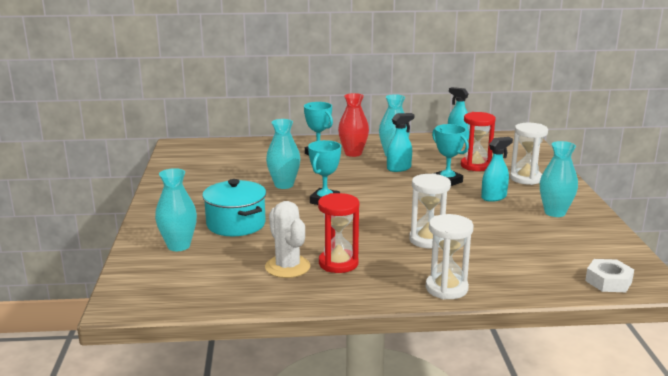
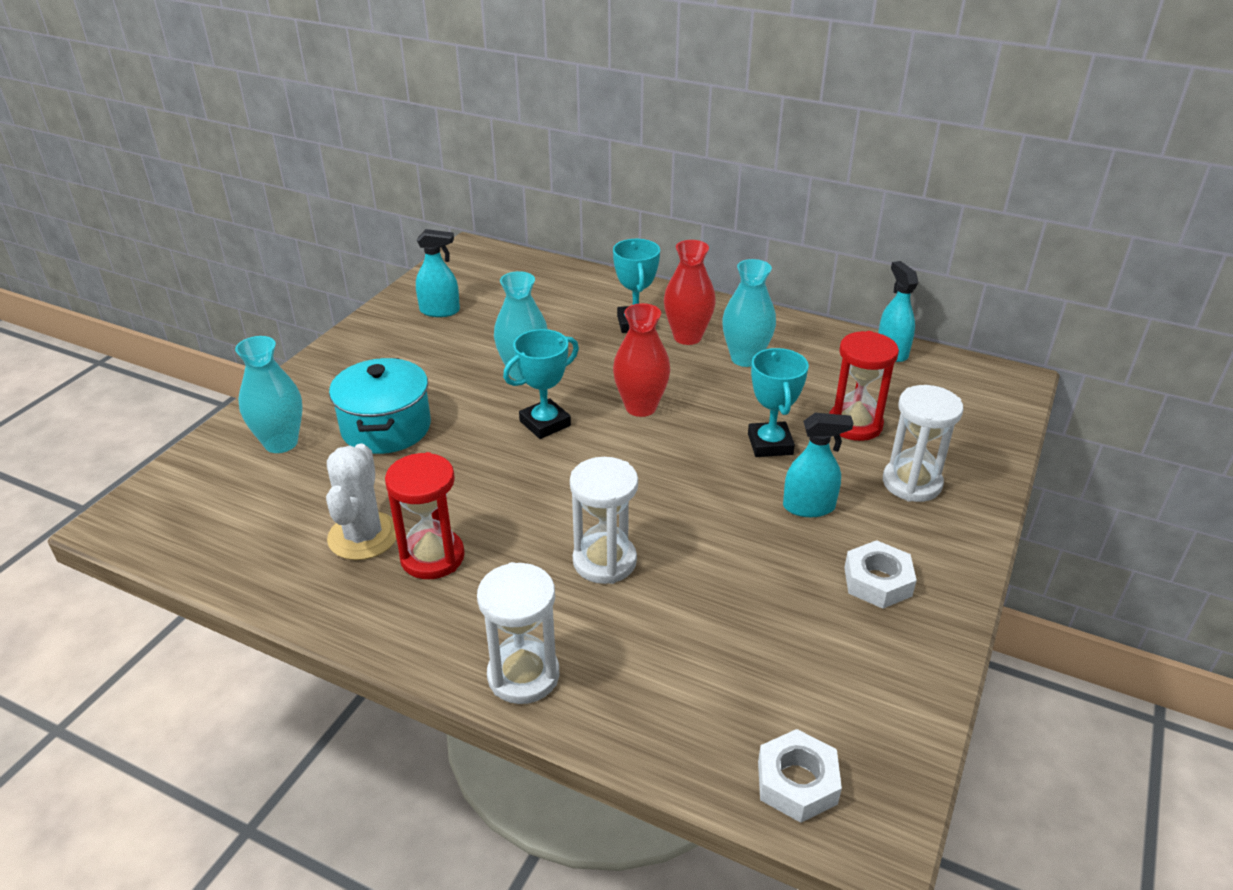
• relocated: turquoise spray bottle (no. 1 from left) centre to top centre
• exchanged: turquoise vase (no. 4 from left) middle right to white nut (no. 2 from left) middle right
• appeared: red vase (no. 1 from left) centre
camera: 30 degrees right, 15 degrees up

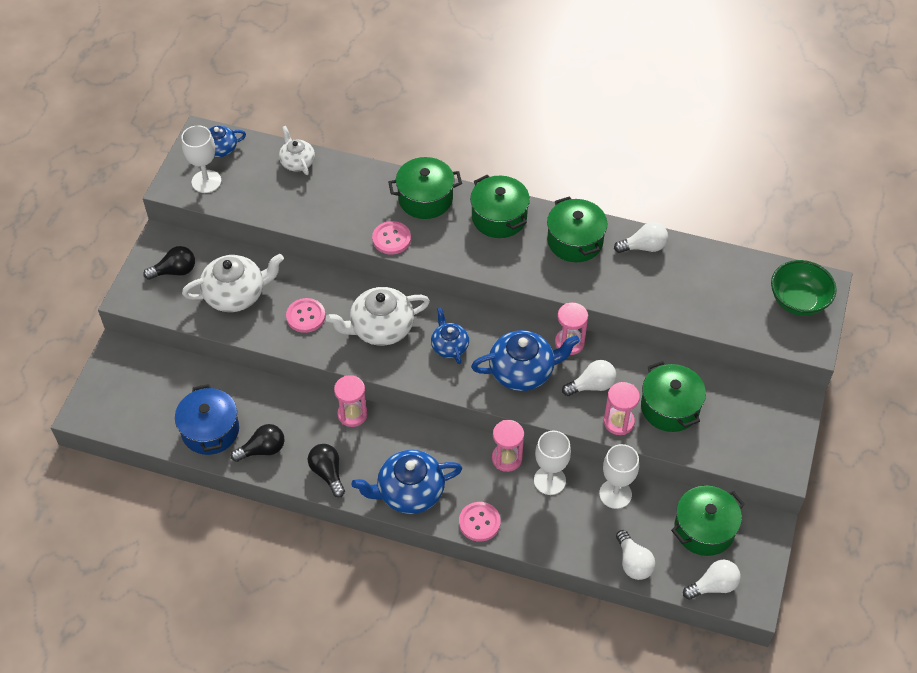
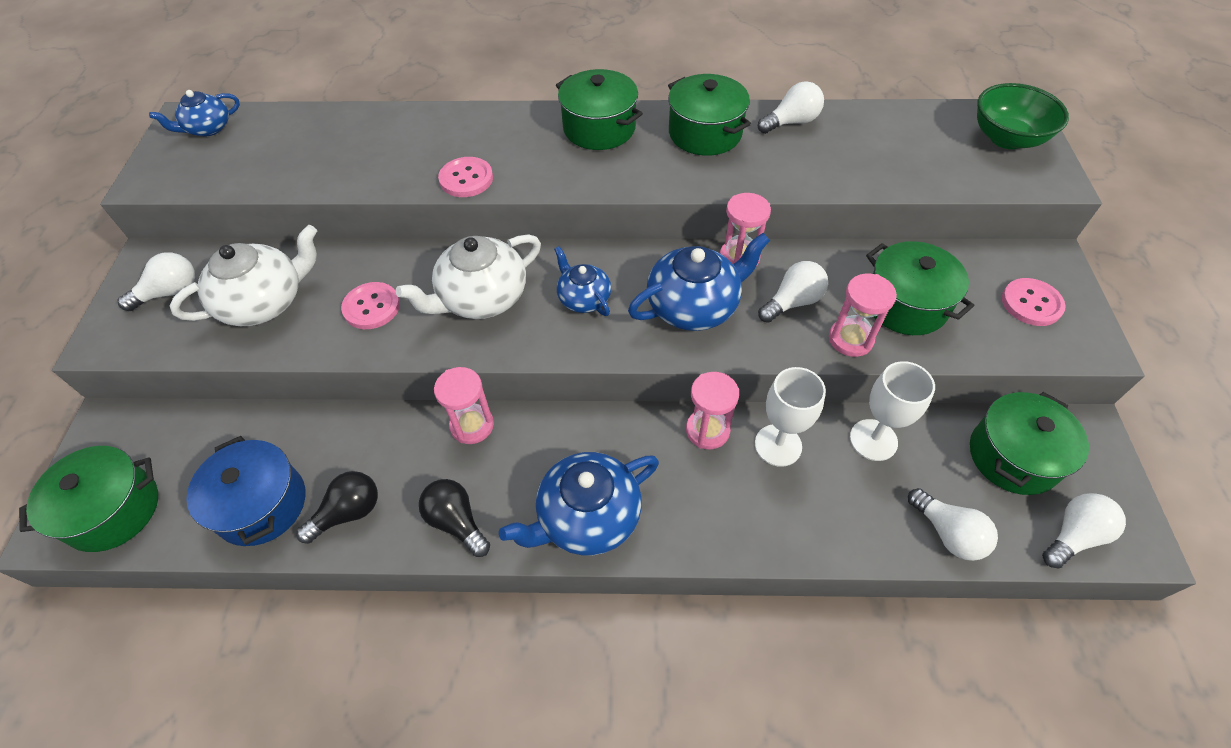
• missing: white goblet (no. 1 from left) top left
• missing: white teapot (no. 2 from left) top left
• relocated: green pot (no. 1 from left) top centre to bottom left
• colour: black light bulb (no. 1 from left) middle left to white light bulb (no. 1 from left) middle left
• relocated: pink button (no. 3 from left) bottom centre to middle right
camera: 15 degrees left, 0 degrees up

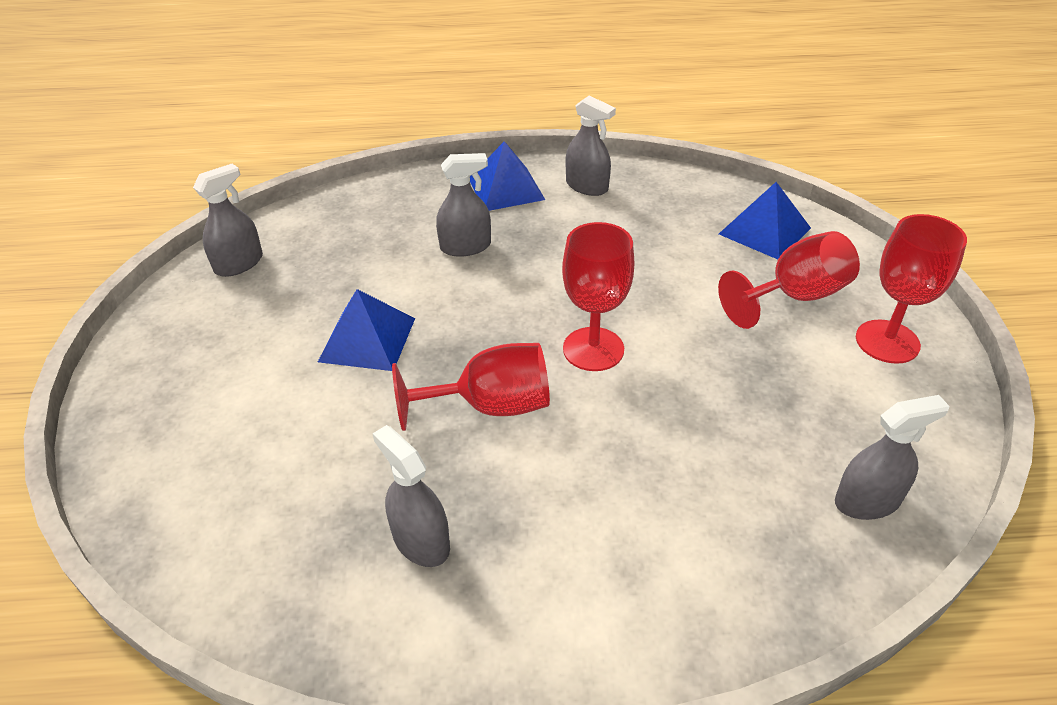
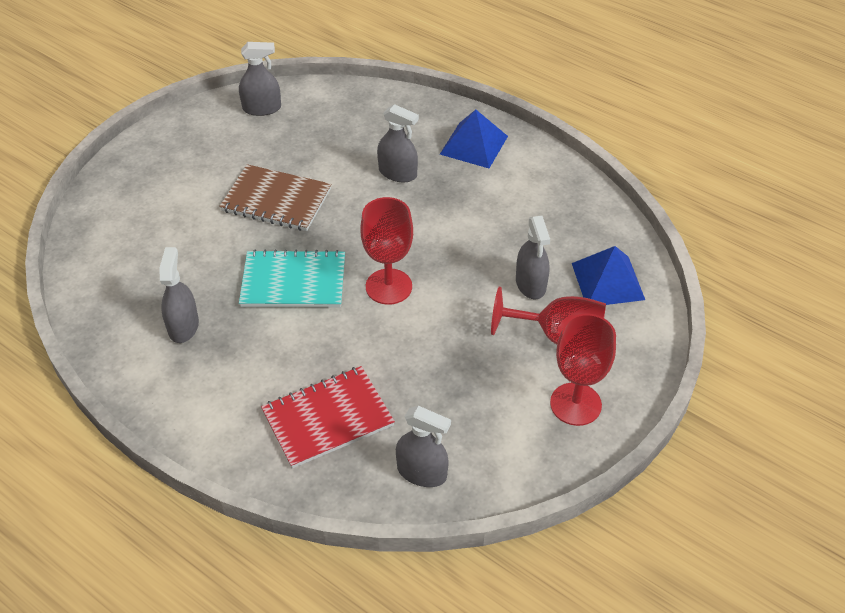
• relocated: grey spray bottle (no. 4 from left in the first image) top centre to grey spray bottle (no. 5 from left) centre
• exchanged: blue pyramid (no. 1 from left) centre to brown notebook top left
• exchanged: red goblet (no. 1 from left) centre to turquoise notebook centre
• appeared: red notebook bottom centre
camera: 40 degrees right, 5 degrees up

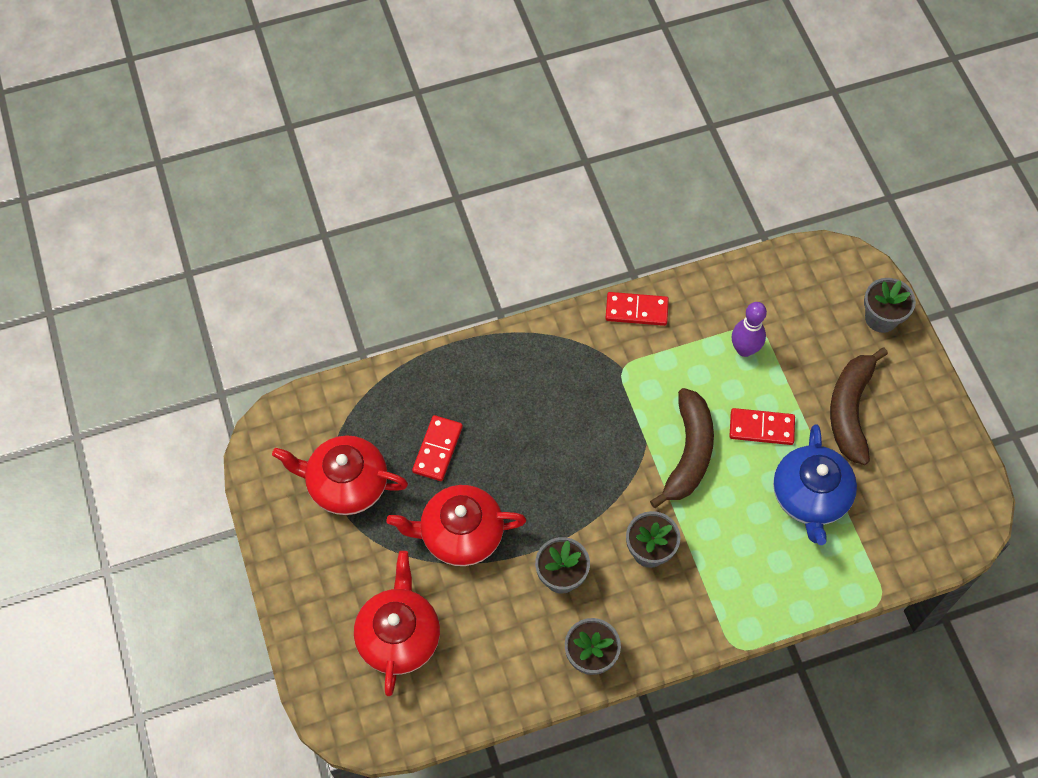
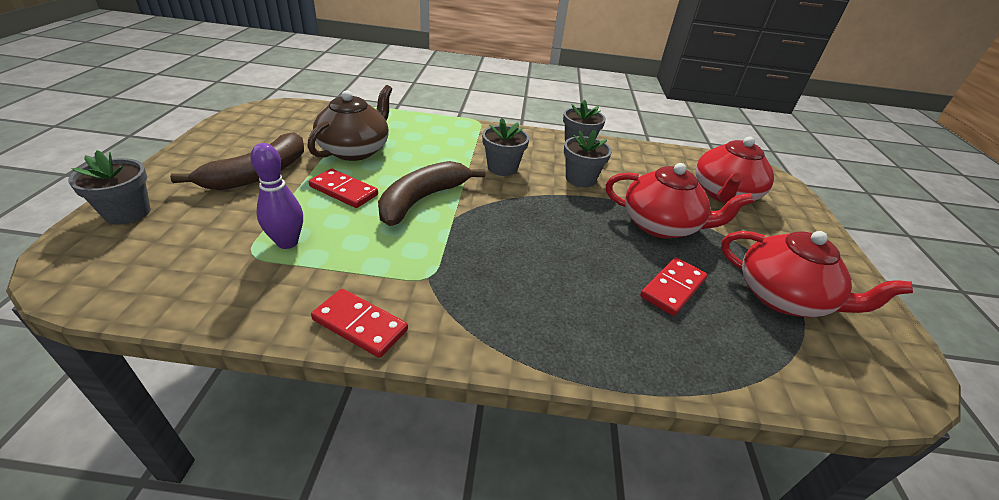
• colour: blue teapot middle right to brown teapot top centre
camera: 160 degrees left, 25 degrees down

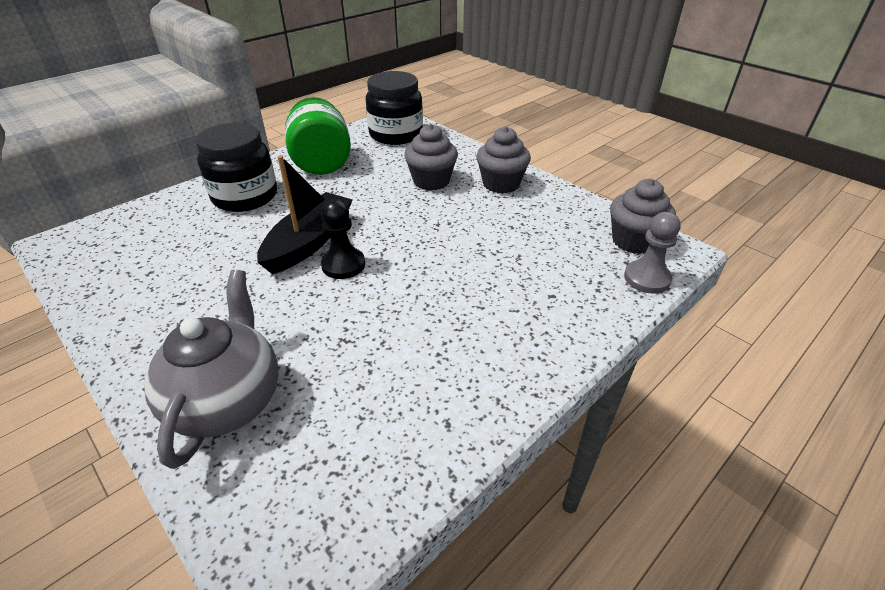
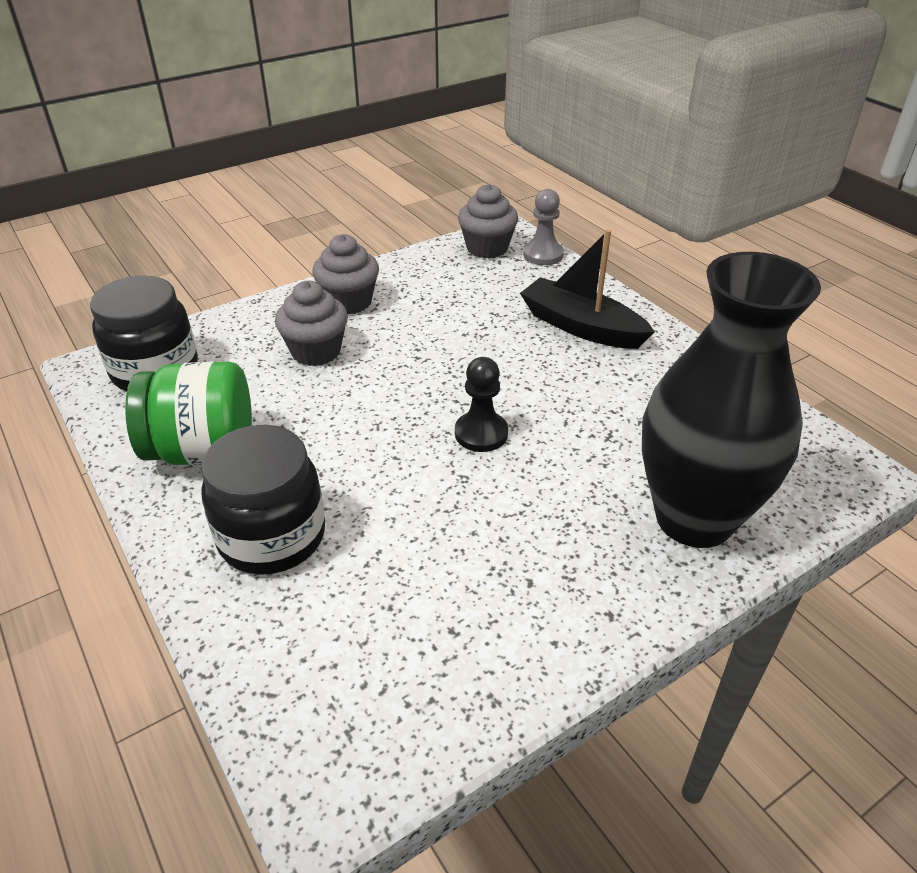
• relocated: black boat centre to top centre
• exchanged: grey teapot middle left to black vase middle right
camera: 80 degrees left, 0 degrees up

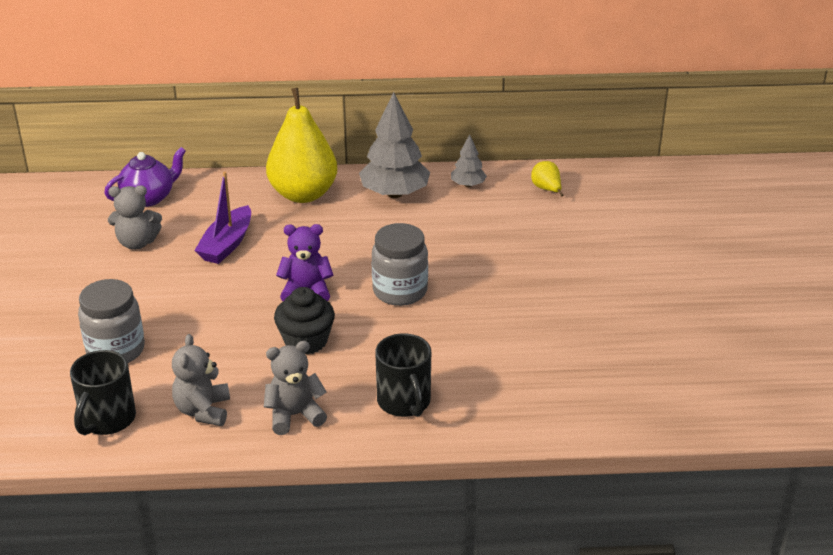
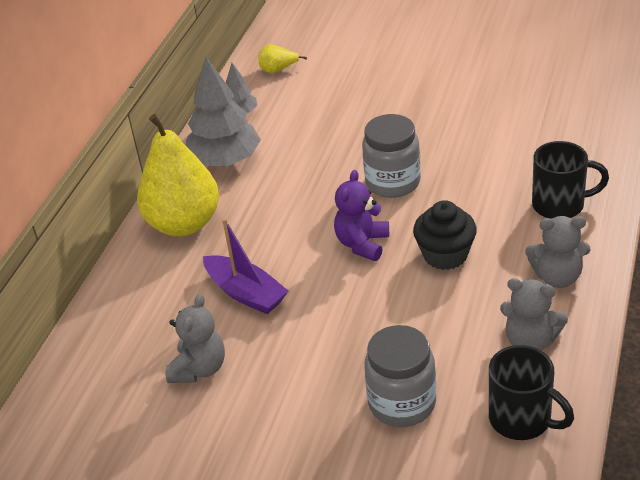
• missing: purple teapot top left
• spun: grey teddy bear (no. 3 from left) bottom centre = middle right 90 degrees counterclockwise
camera: 65 degrees left, 5 degrees up

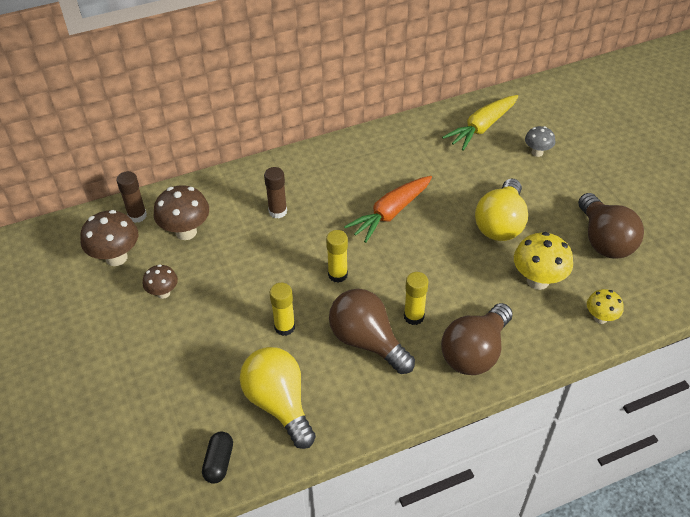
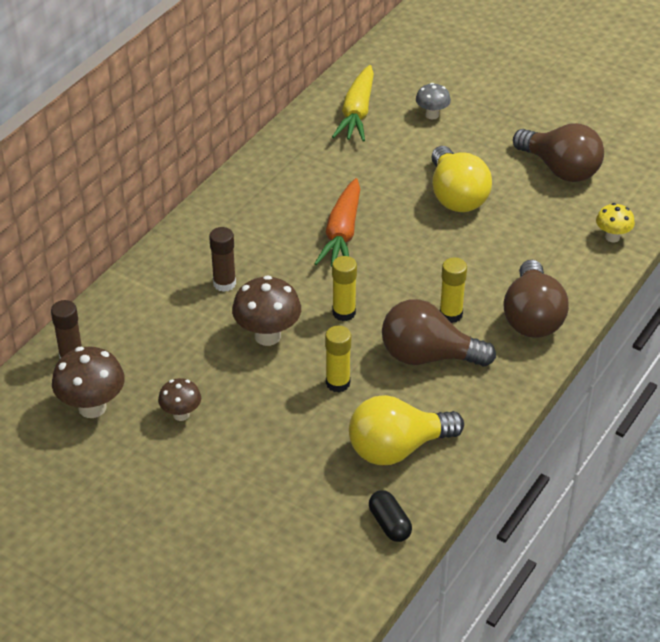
• relocated: brown mushroom (no. 3 from left) middle left to centre
• missing: yellow mushroom (no. 1 from left) middle right
• spun: yellow light bulb (no. 1 from left) bottom centre = bottom centre 45 degrees counterclockwise
camera: 35 degrees left, 5 degrees down

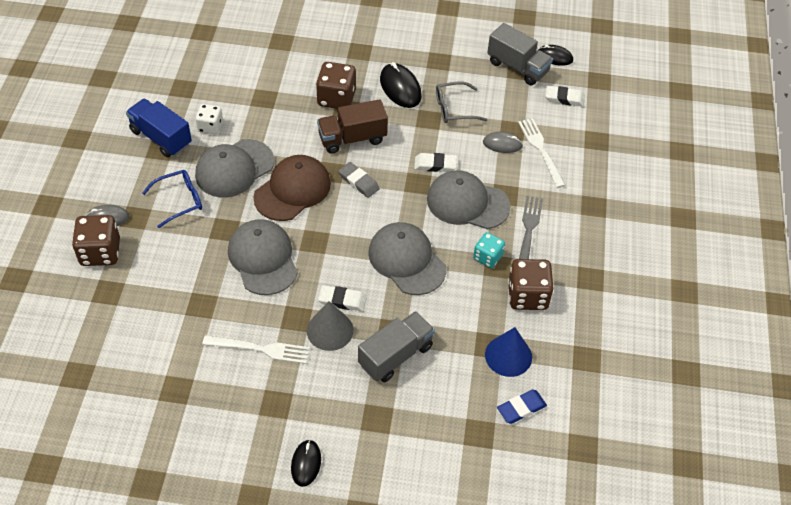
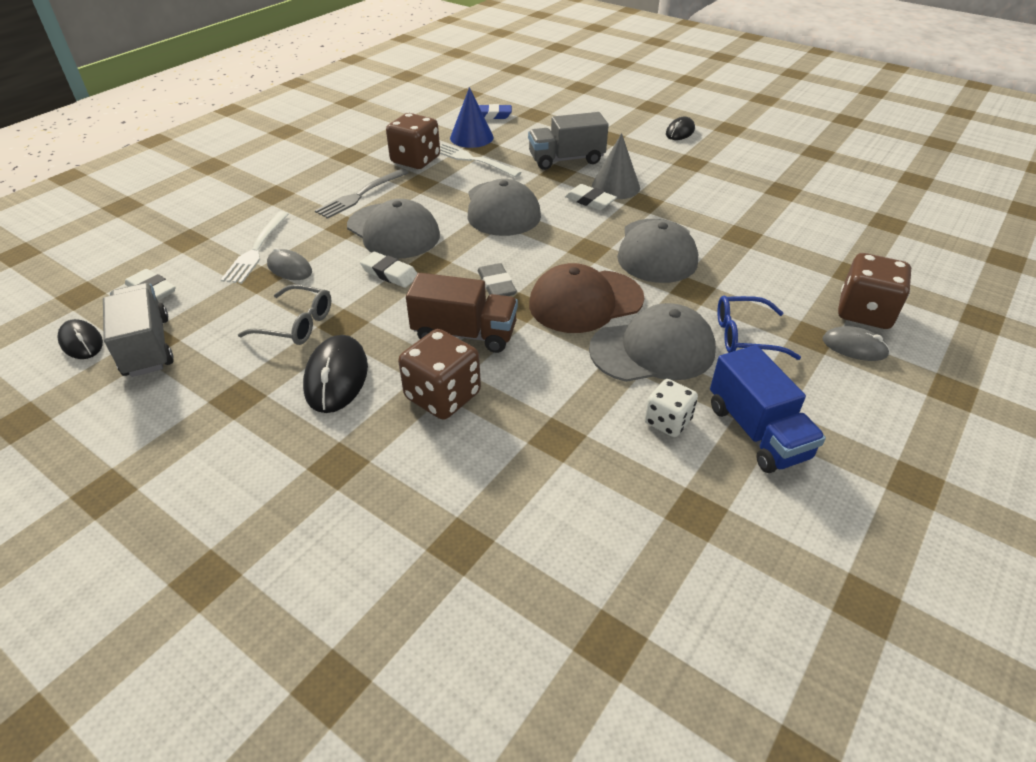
• missing: turquoise dice centre
• relocated: white fork (no. 1 from left in the first image) bottom left to white fork (no. 2 from left) top centre
camera: 150 degrees left, 10 degrees down

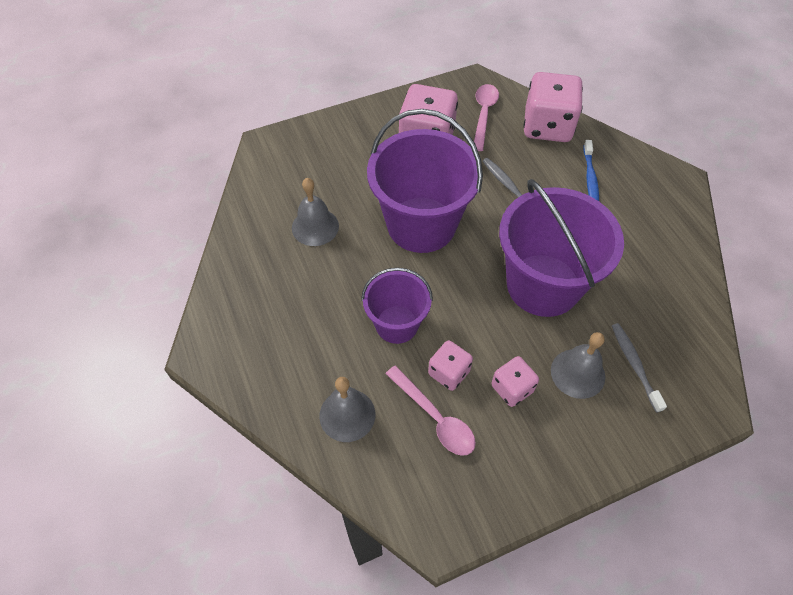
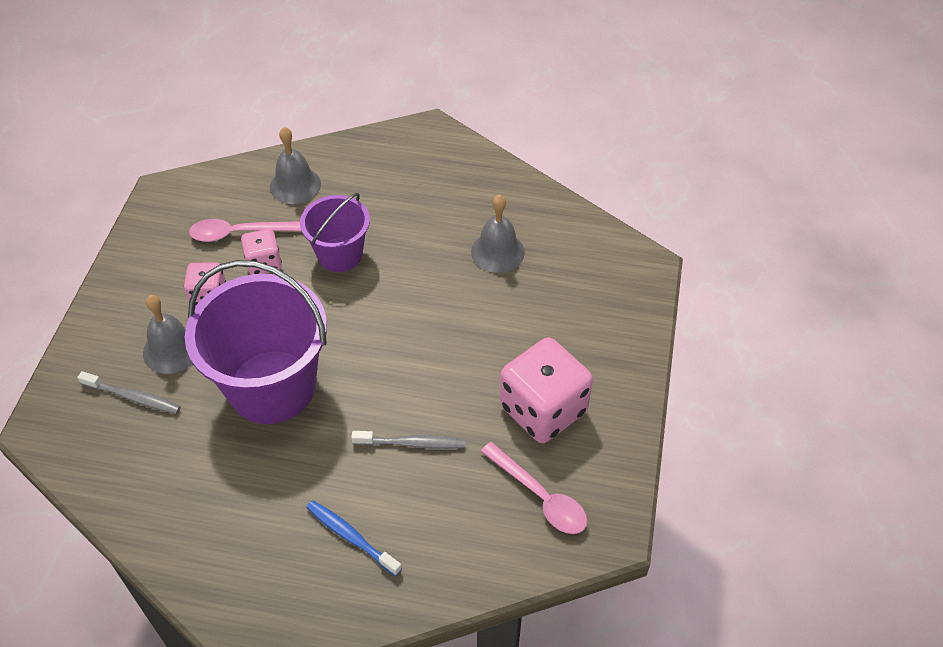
• missing: pink dice (no. 4 from left) top right
• missing: purple bucket (no. 2 from left) top centre
camera: 125 degrees right, 5 degrees down

